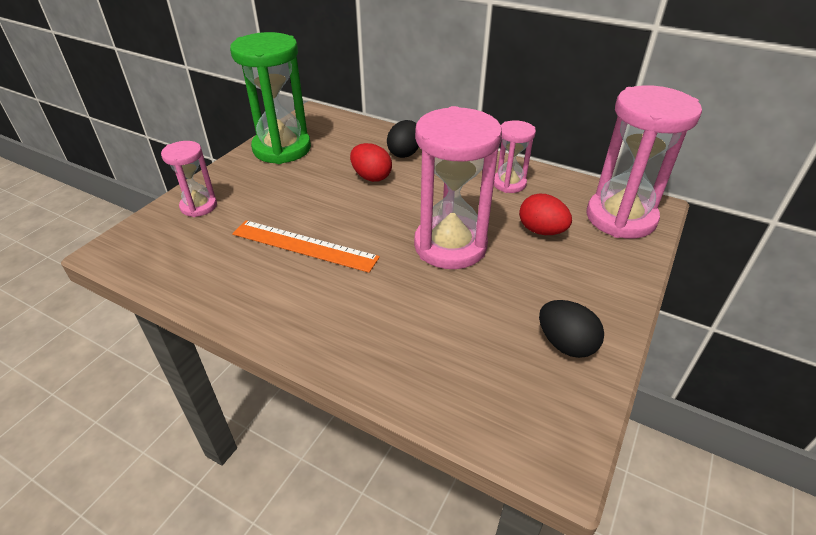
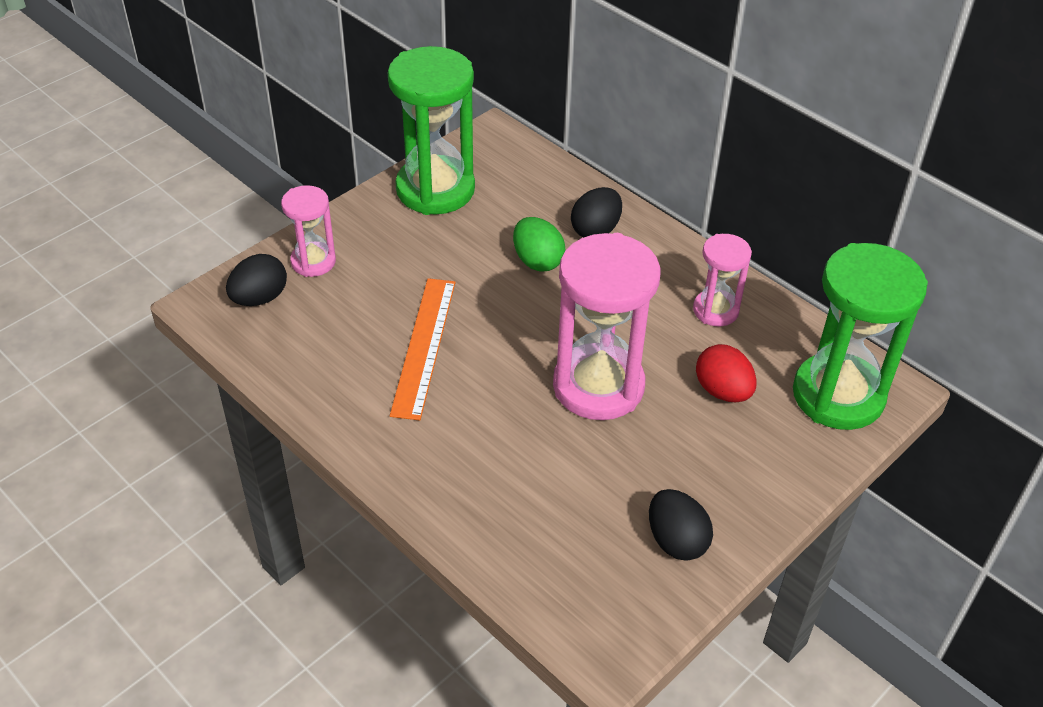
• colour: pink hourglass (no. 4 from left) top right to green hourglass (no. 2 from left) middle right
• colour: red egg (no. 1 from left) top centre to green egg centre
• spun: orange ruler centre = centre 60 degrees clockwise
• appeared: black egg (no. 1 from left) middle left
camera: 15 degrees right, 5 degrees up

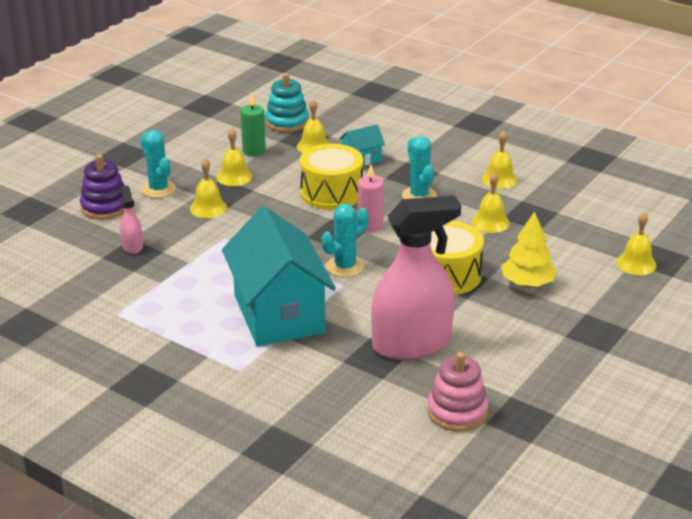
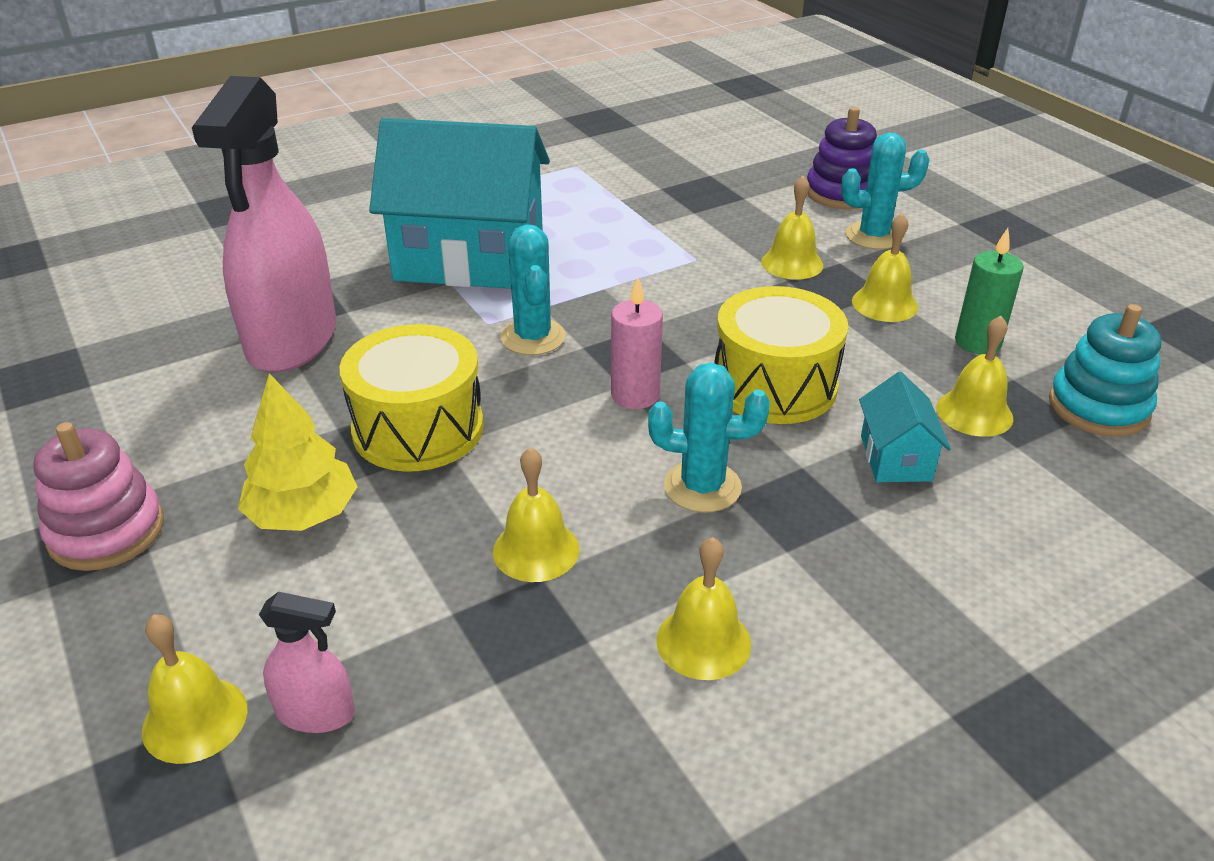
• relocated: pink spray bottle (no. 1 from left in the first image) middle left to pink spray bottle (no. 2 from left) bottom left
• relocated: pink stacking toy bottom centre to middle left
camera: 115 degrees right, 5 degrees up

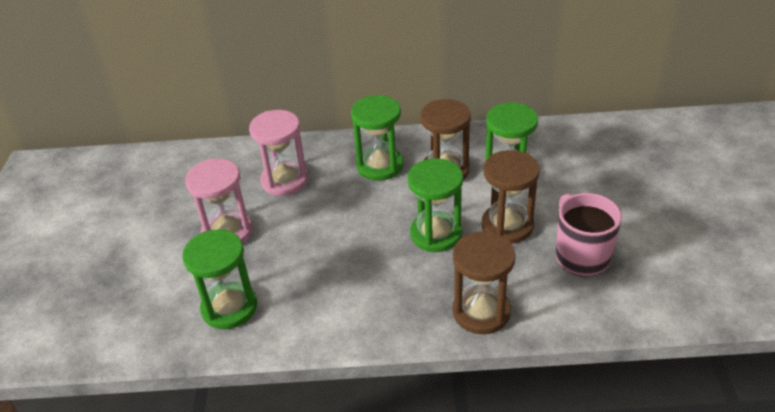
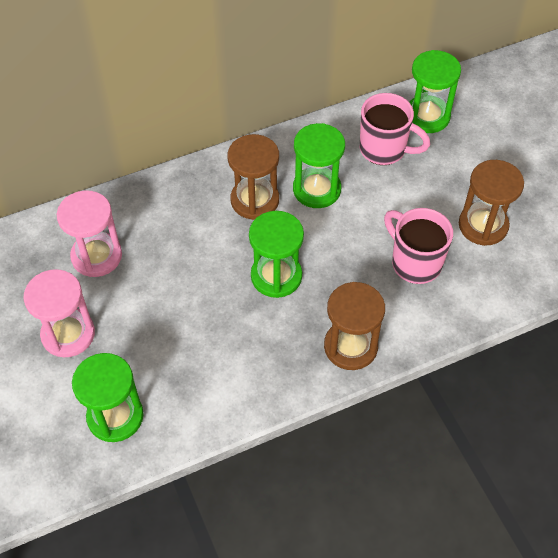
• relocated: green hourglass (no. 2 from left in the first image) centre to green hourglass (no. 4 from left) top right
• relocated: brown hourglass (no. 3 from left) centre to middle right
• appeared: pink mug (no. 1 from left) top right
camera: 25 degrees left, 15 degrees up

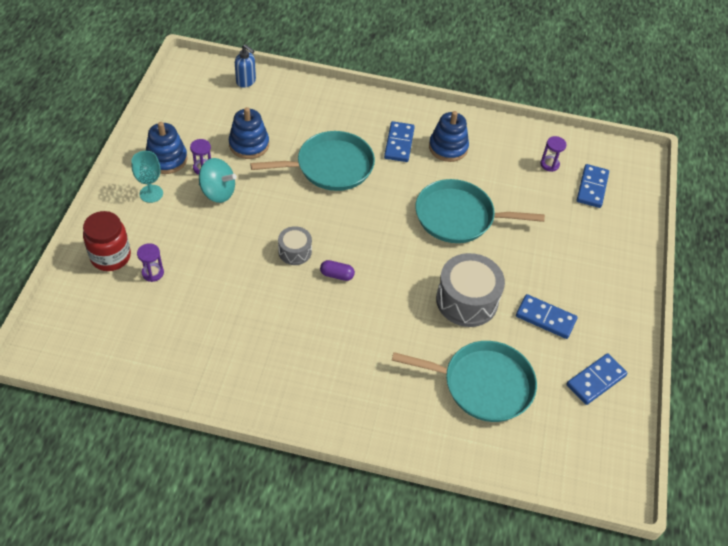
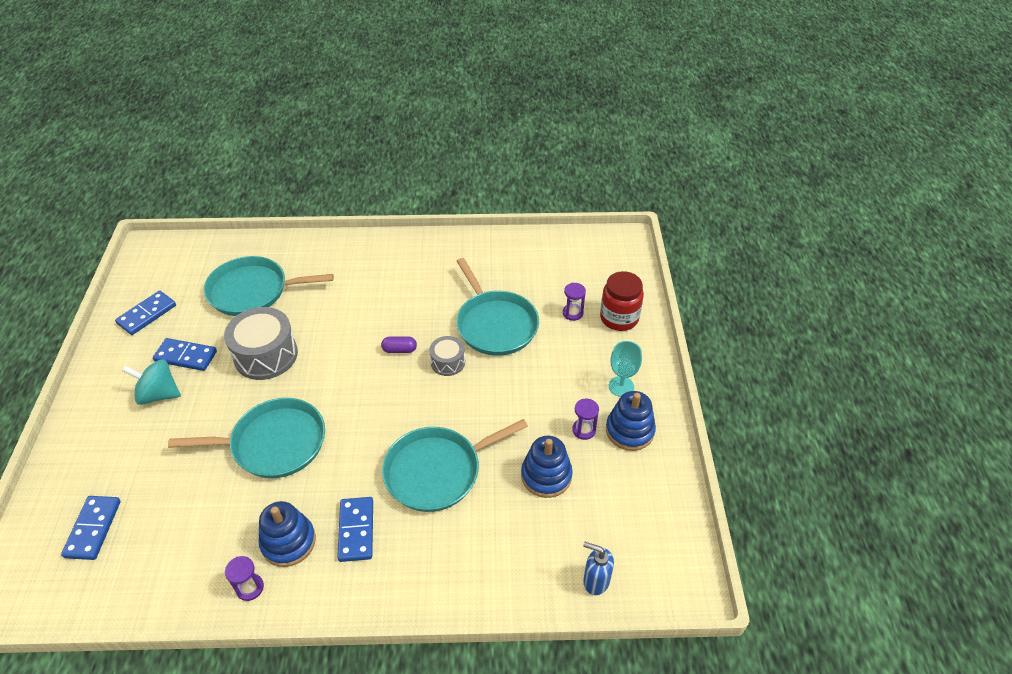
• relocated: purple hourglass (no. 3 from left in the first image) top right to purple hourglass (no. 1 from left) bottom left
• relocated: turquoise spinning top top left to middle left
• appeared: turquoise pan (no. 4 from left) centre
camera: 170 degrees right, 5 degrees down

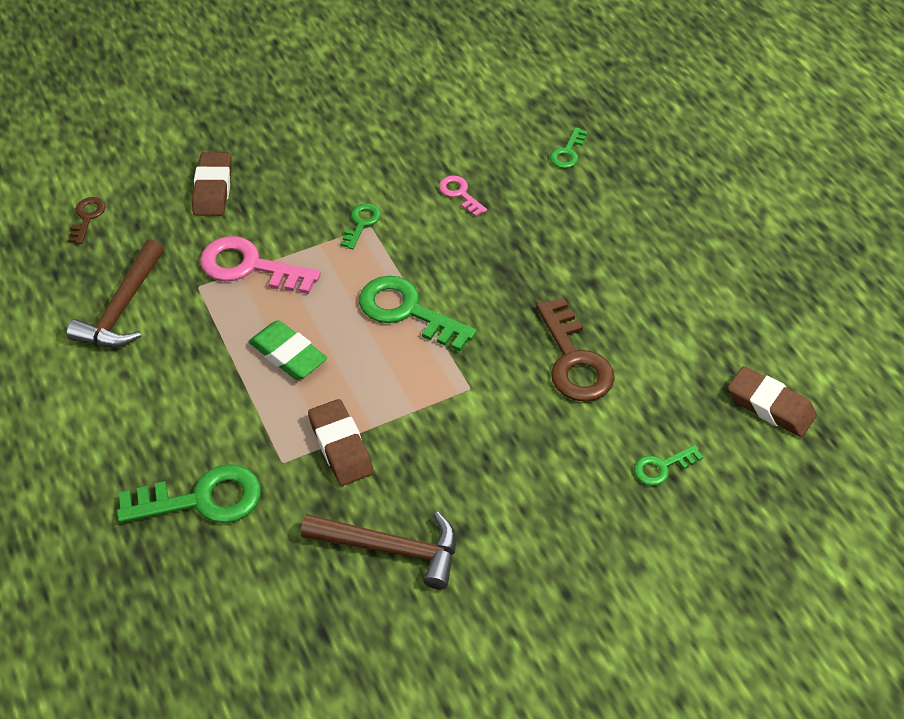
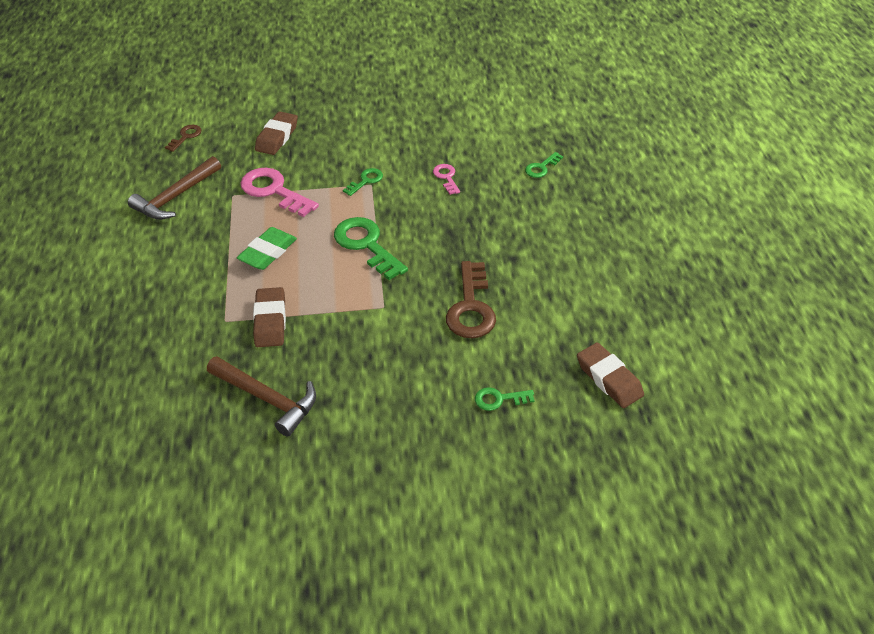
• spun: green eraser middle left = middle left 60 degrees clockwise
• missing: green key (no. 1 from left) bottom left
camera: 20 degrees right, 5 degrees down

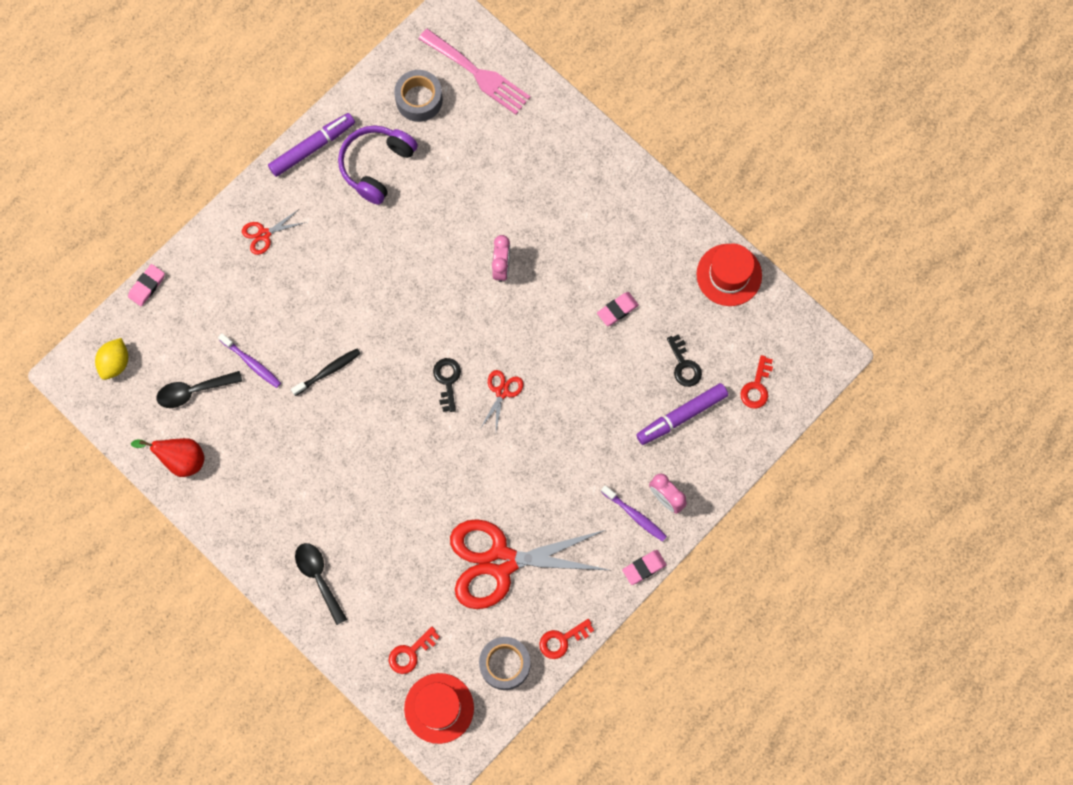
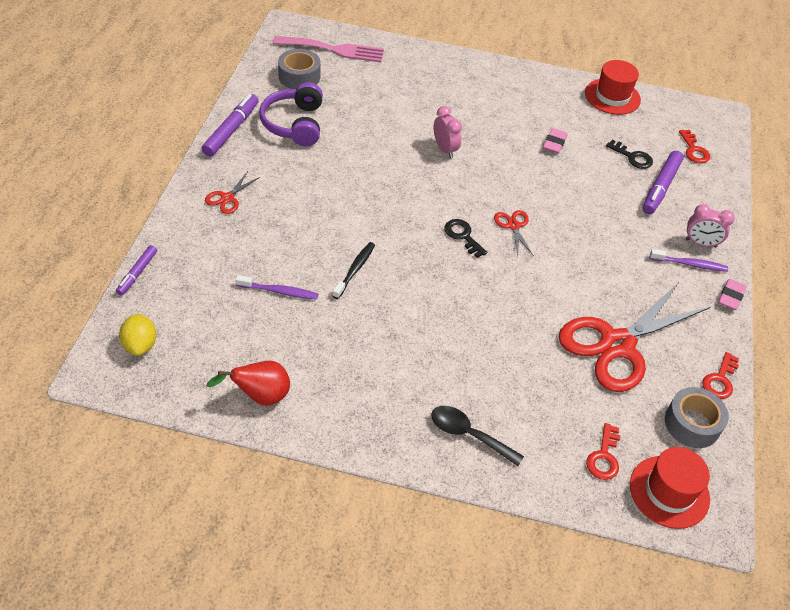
• exchanged: pink eraser (no. 1 from left) middle left to purple marker (no. 1 from left) middle left
• missing: black spoon (no. 1 from left) middle left
camera: 35 degrees left, 25 degrees down

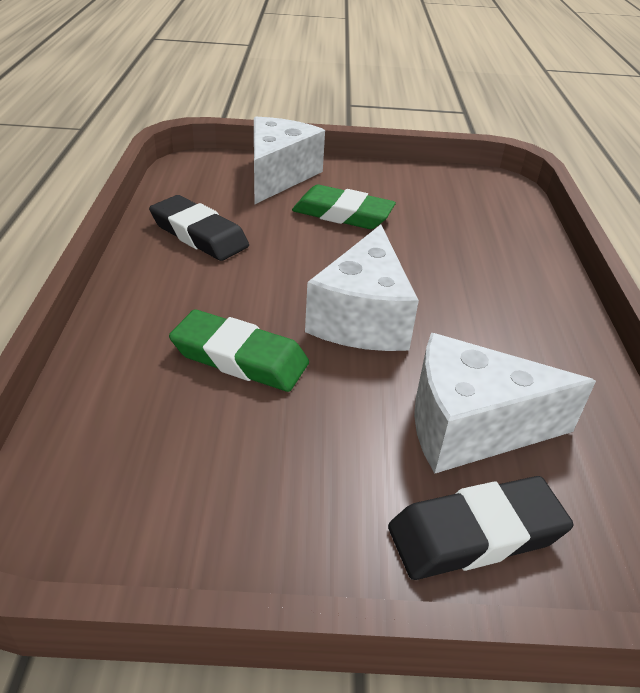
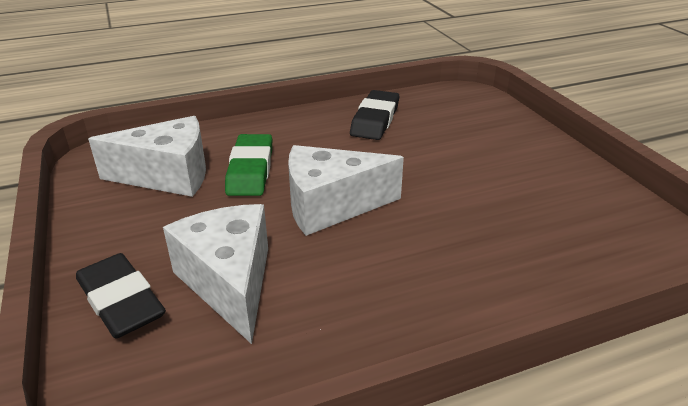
• relocated: white cheese (no. 1 from left) top centre to middle left
• missing: green eraser (no. 2 from left) top centre
camera: 70 degrees right, 5 degrees down

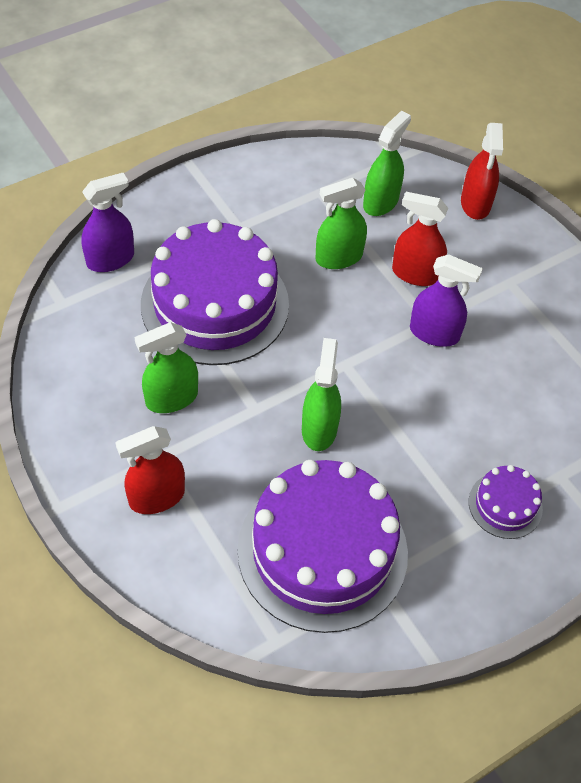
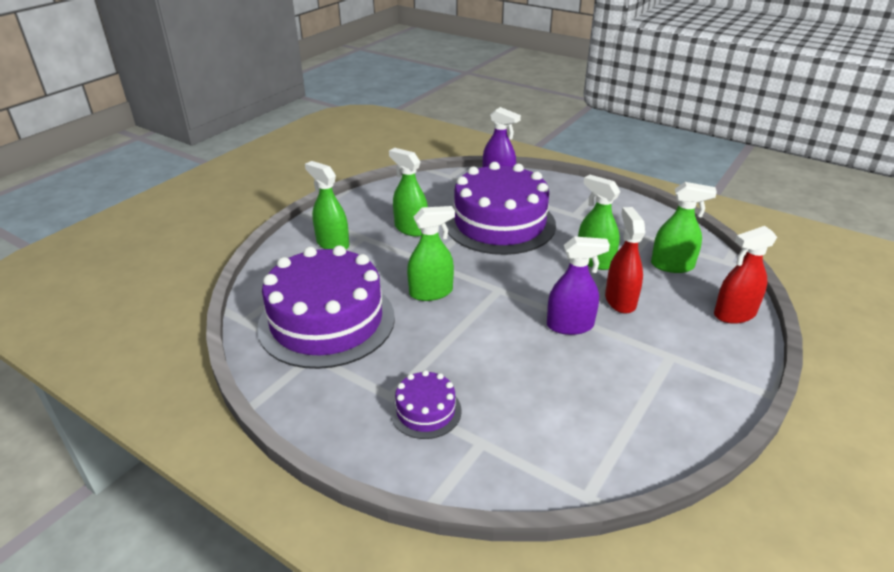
• spun: purple spray bottle (no. 2 from left) middle right = centre 90 degrees counterclockwise
• colour: red spray bottle (no. 1 from left) middle left to green spray bottle (no. 1 from left) centre
camera: 70 degrees right, 20 degrees down

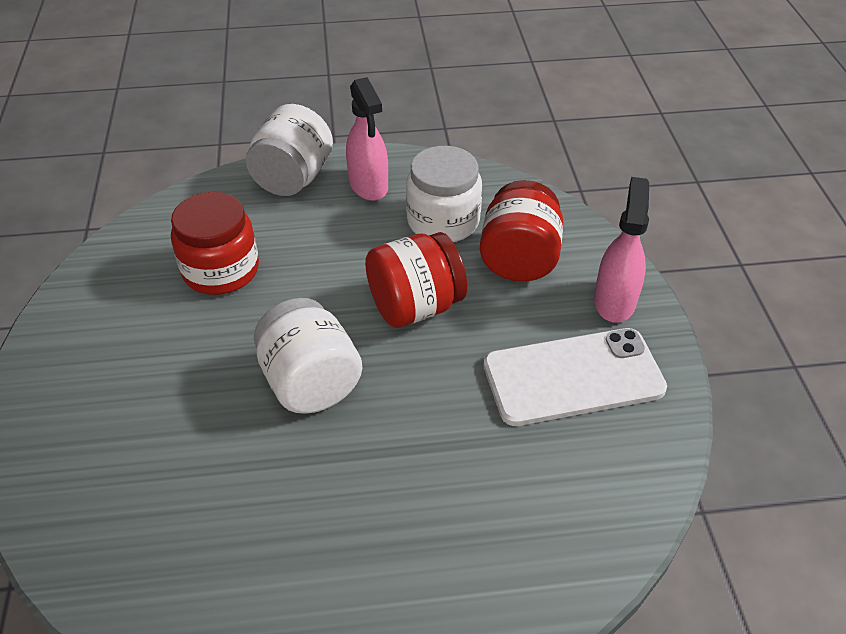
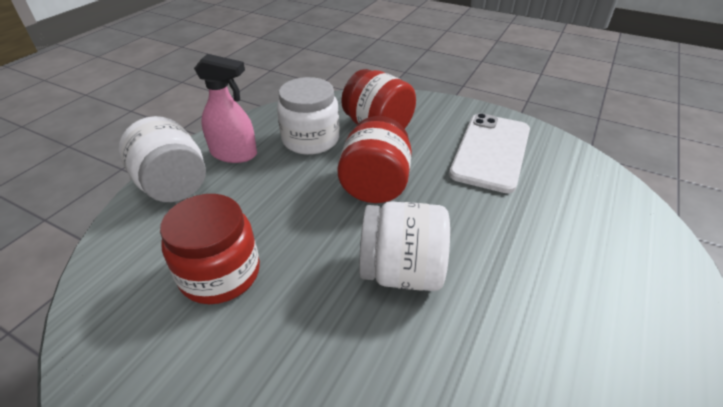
• missing: pink spray bottle (no. 2 from left) middle right
camera: 55 degrees left, 5 degrees down

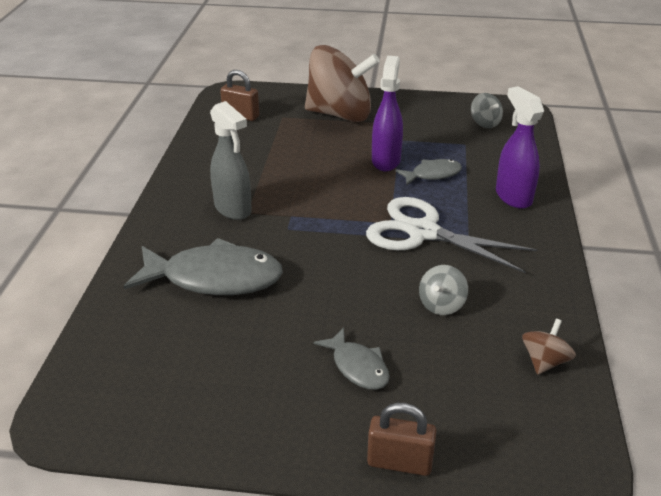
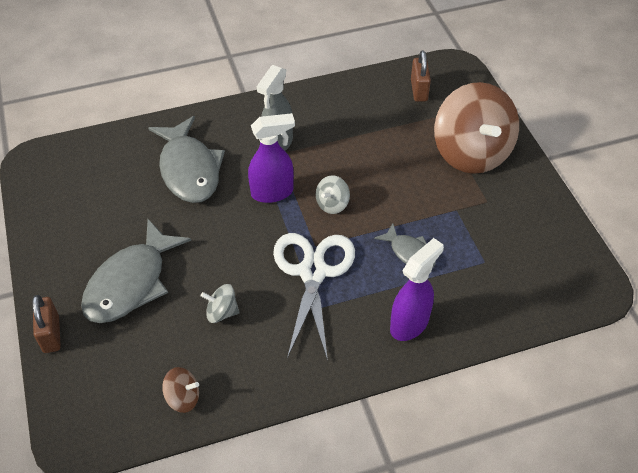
• relocated: purple spray bottle (no. 1 from left) top centre to centre
• relocated: grey spinning top (no. 2 from left) top right to centre
• size: grey fish (no. 2 from left in the first image) bottom centre = middle left x1.91
camera: 65 degrees right, 15 degrees up

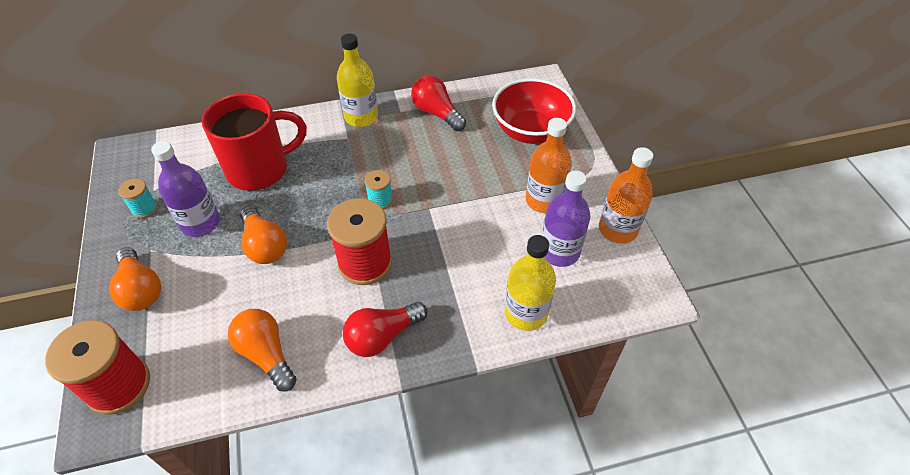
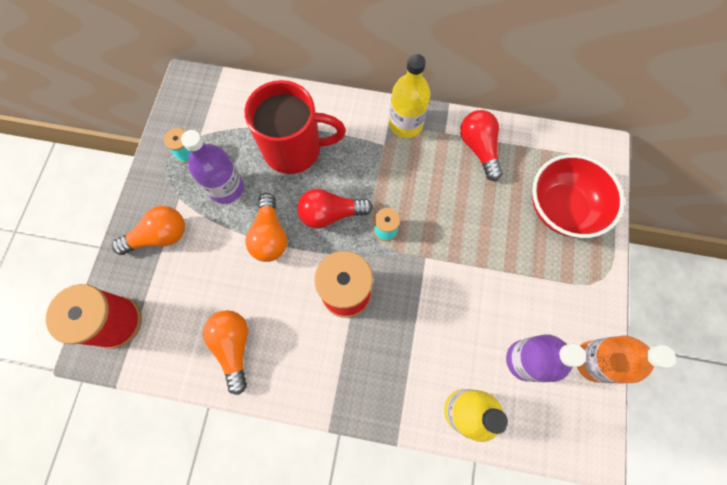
• missing: orange bottle (no. 1 from left) centre
• spun: orange light bulb (no. 1 from left) middle left = middle left 105 degrees counterclockwise
• relocated: red light bulb (no. 1 from left) bottom centre to centre
camera: 25 degrees right, 20 degrees up

